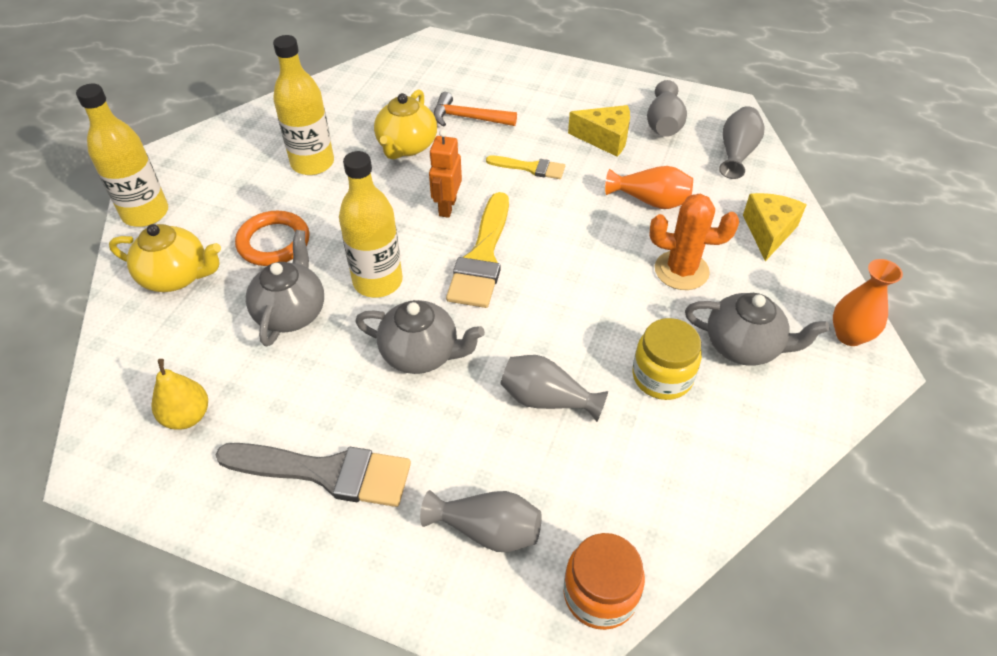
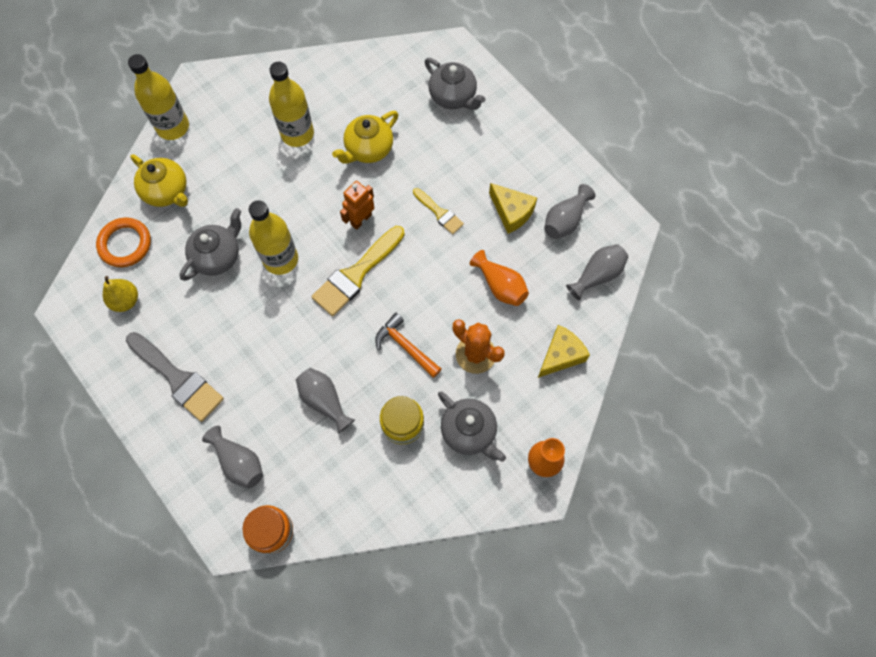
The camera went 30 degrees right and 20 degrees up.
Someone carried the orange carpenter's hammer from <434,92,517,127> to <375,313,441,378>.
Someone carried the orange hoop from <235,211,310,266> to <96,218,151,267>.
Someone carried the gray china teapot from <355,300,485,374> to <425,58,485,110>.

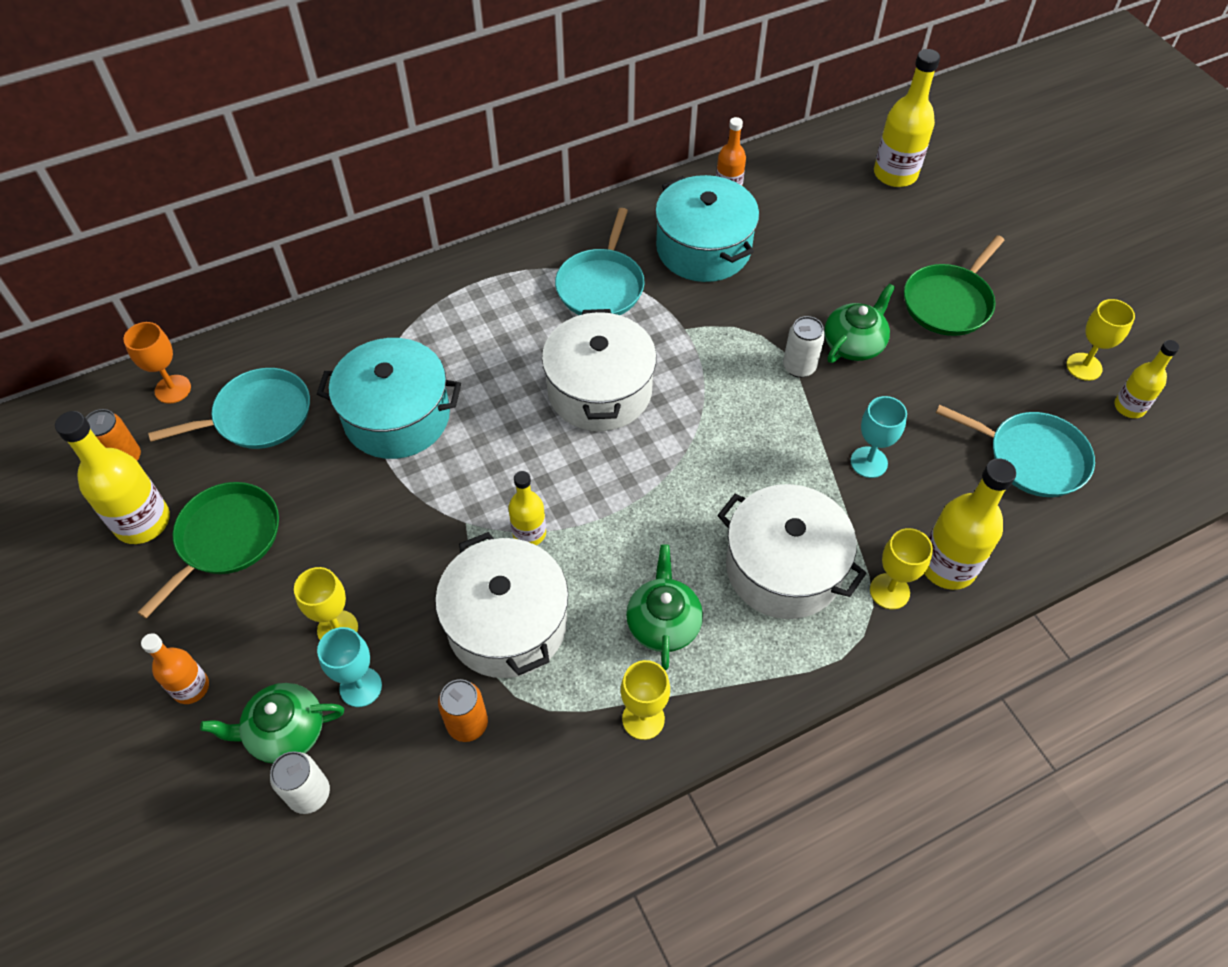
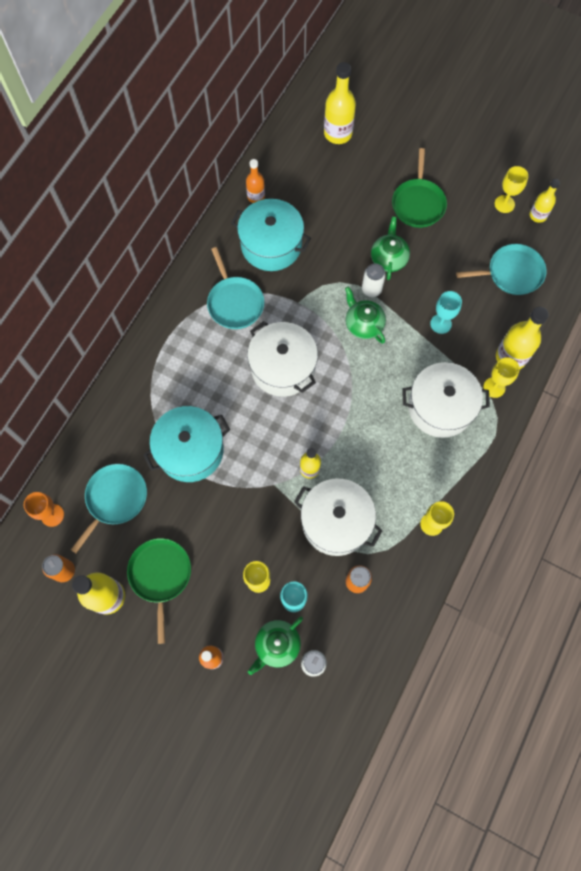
The camera went 35 degrees left and 15 degrees up.
Someone carried the leaf-green china teapot from <626,545,703,670> to <345,286,386,344>.

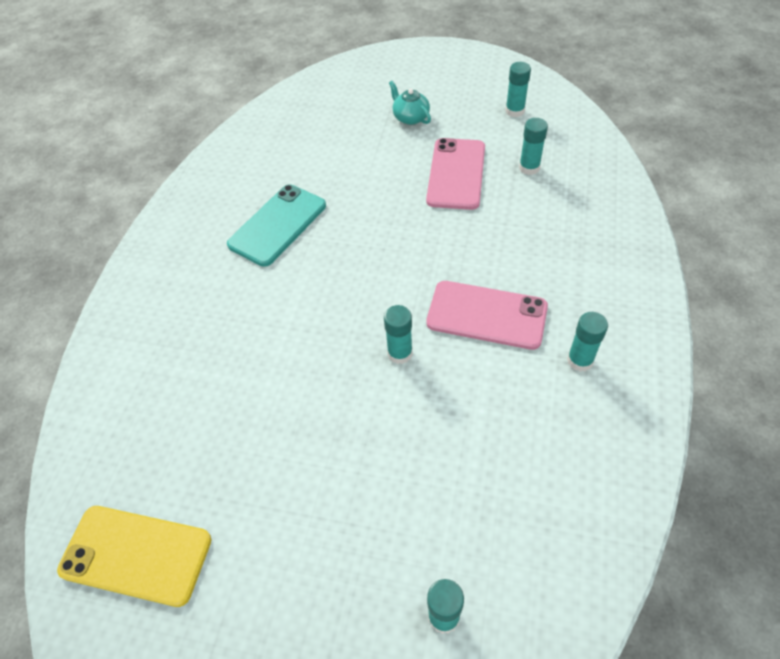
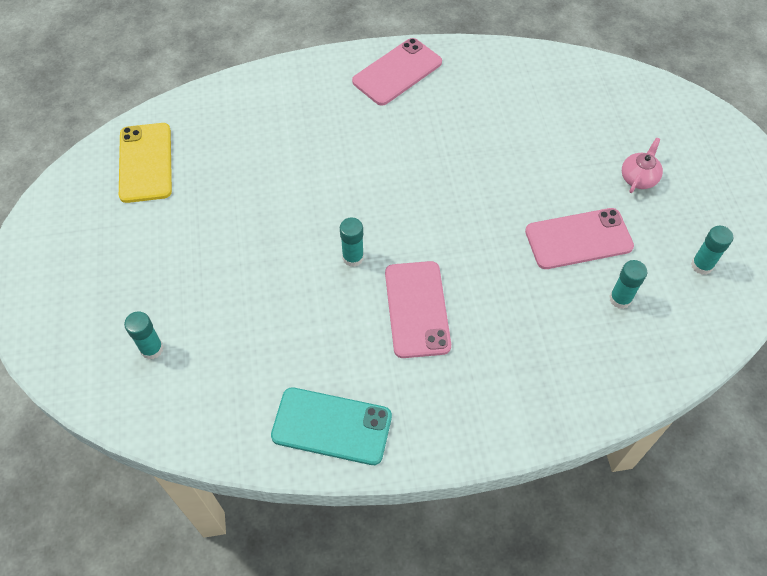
The camera went 65 degrees right and 5 degrees up.
Someone repainted the aqua china teapot at <389,81,431,125>, which became the pink china teapot at <622,138,663,193>.
Someone carried the aqua phone from <227,185,326,267> to <271,387,392,465>.
Someone took away the aqua glue stick at <567,312,608,372>.
Someone put down the pink phone at <352,38,442,106>.

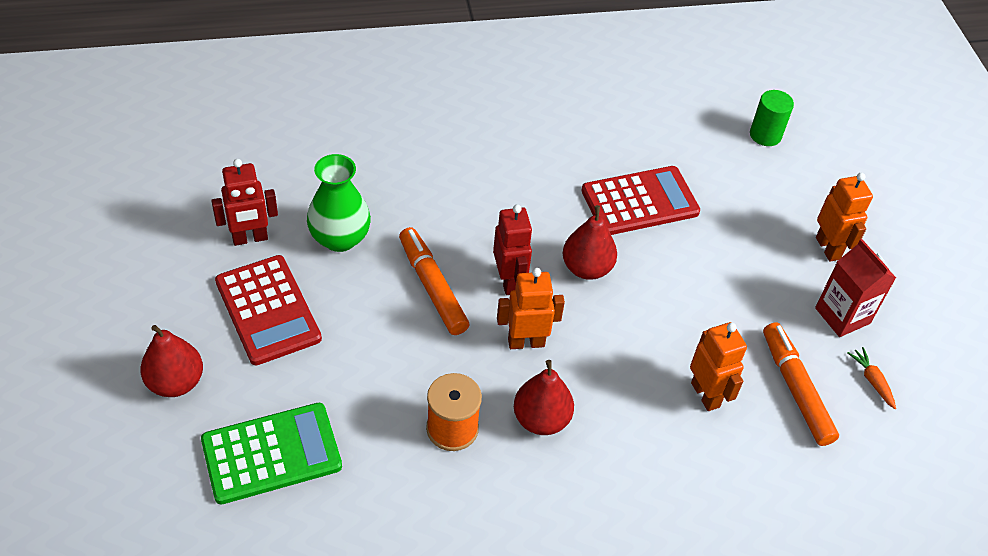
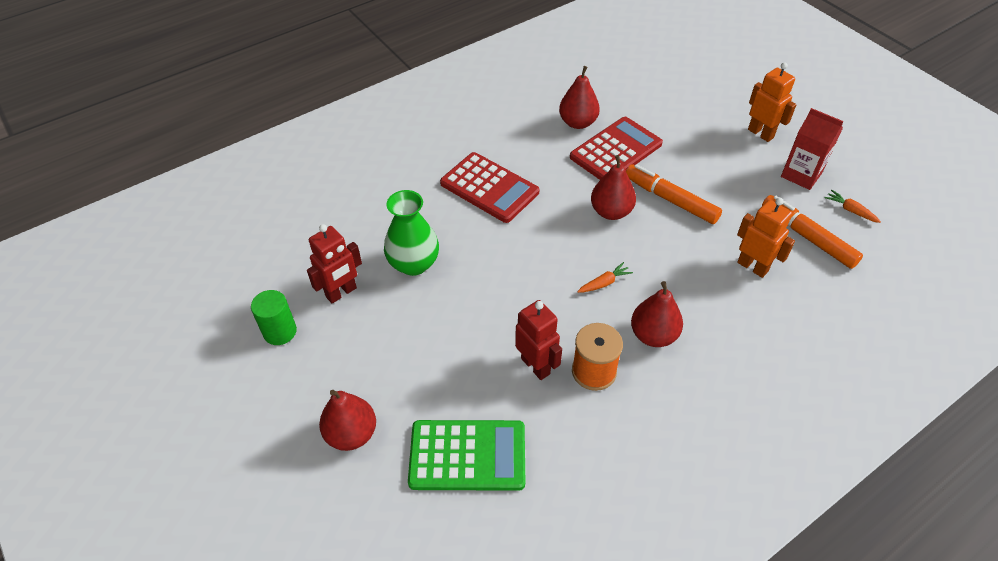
The camera went 20 degrees left and 0 degrees up.
Someone carried the leaf-green solid cylinder from <750,90,794,146> to <251,290,297,345>.
Someone carried the scarlet toy robot from <493,204,532,295> to <515,300,562,380>.
Someone carried the orange felt pen from <399,227,469,335> to <626,164,722,224>.
Someone carried the scarlet pocket calculator from <215,255,322,365> to <440,152,540,223>.
Someone swapped the orange toy robot at <497,268,565,349> for the orange toy carrot at <577,262,633,293>.
Someone rotated the leaf-green pocket calculator at <201,403,342,505> by 45 degrees clockwise.
Someone put down the scarlet pear fruit at <559,66,600,129>.

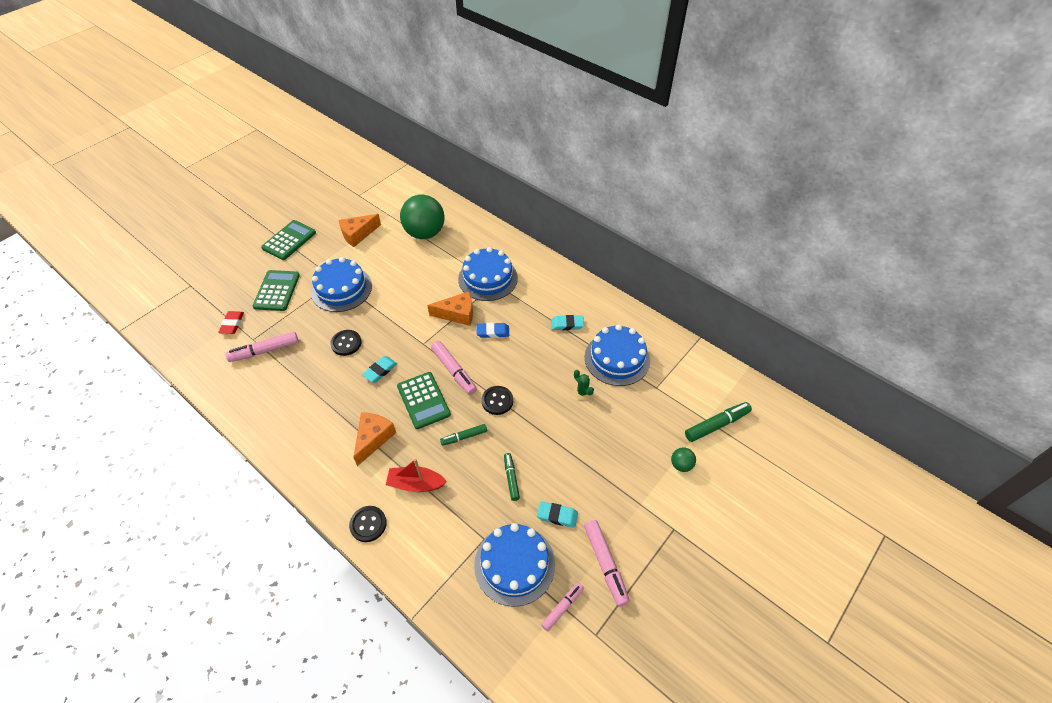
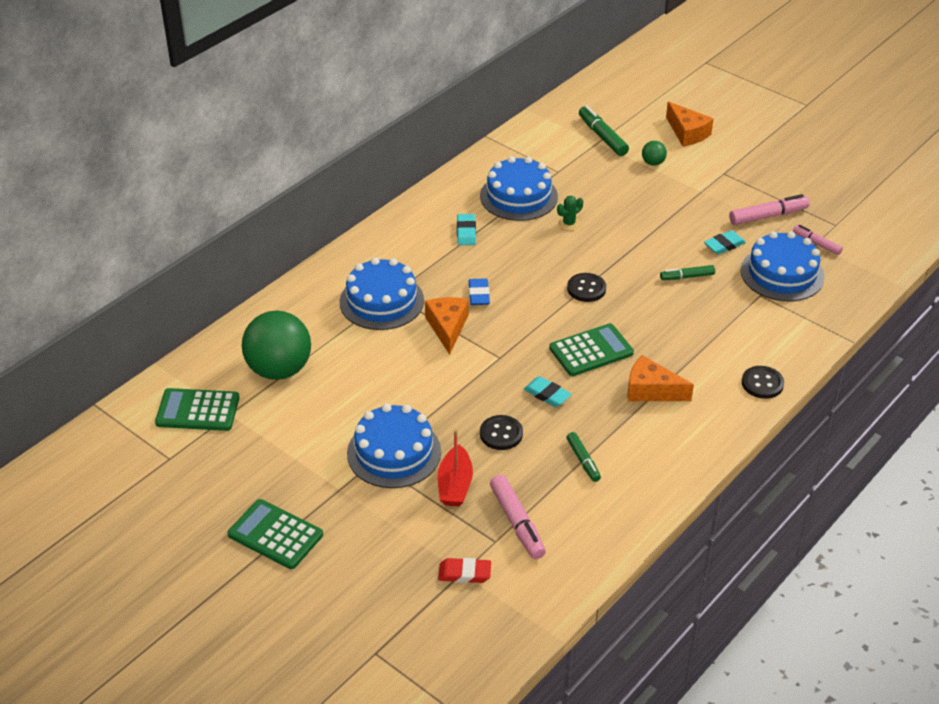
The camera went 90 degrees left and 10 degrees down.
Someone carried the orange piece of cheese from <339,214,381,247> to <666,102,714,146>.
Someone carried the leaf-green pocket calculator from <253,270,300,311> to <155,388,240,431>.
Someone took away the pink felt pen at <431,341,477,395>.
Someone carried the leaf-green felt pen from <440,424,487,446> to <567,432,601,482>.
Someone carried the scarlet toy boat from <386,459,447,492> to <437,430,473,506>.
Someone rotated the aqua pencil eraser at <537,501,578,528> by 45 degrees clockwise.

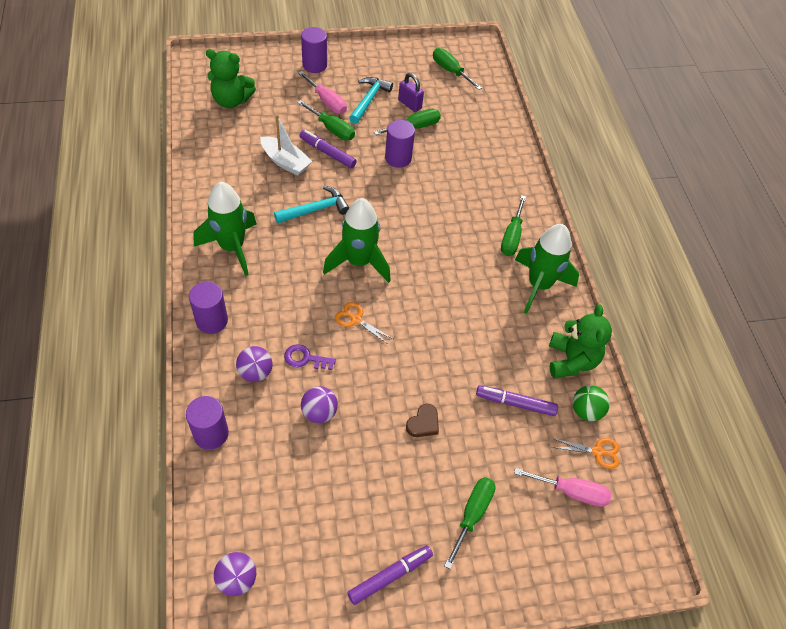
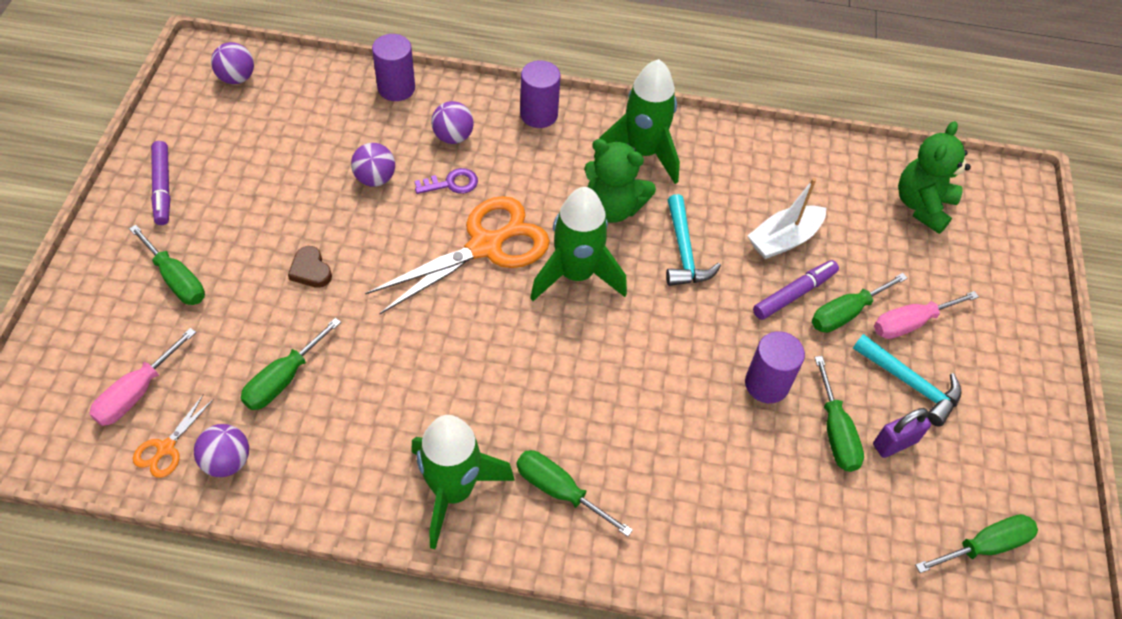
The camera went 110 degrees right and 0 degrees up.
Someone took away the violet solid cylinder at <301,27,327,73>.
Someone scaled the orange pair of scissors at <335,302,393,345> by 2.25.
Someone carried the leaf-green teddy bear from <549,304,612,378> to <584,139,656,222>.
Someone rotated the violet door key at <284,344,336,370> by 45 degrees clockwise.
Someone swapped the violet felt pen at <476,385,558,416> for the leaf-green screwdriver at <241,318,341,410>.
Someone repainted the leaf-green play ball at <573,385,610,421>, which became the violet play ball at <194,424,249,477>.

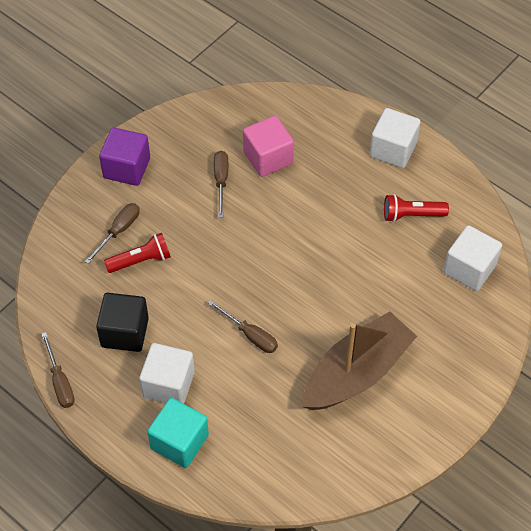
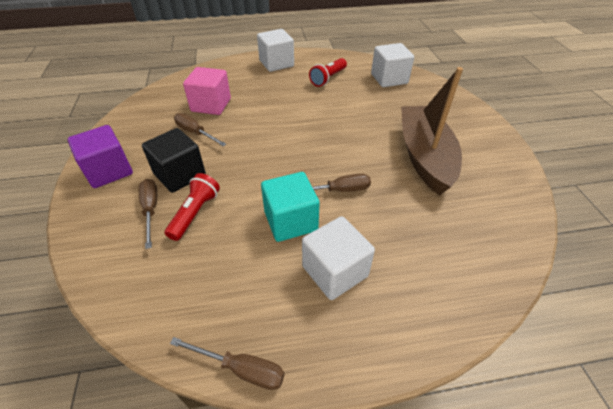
The camera went 50 degrees left and 10 degrees down.
Someone carried the black block from <96,293,149,352> to <142,128,206,193>.
Someone carried the aqua block from <147,398,209,468> to <261,172,319,242>.

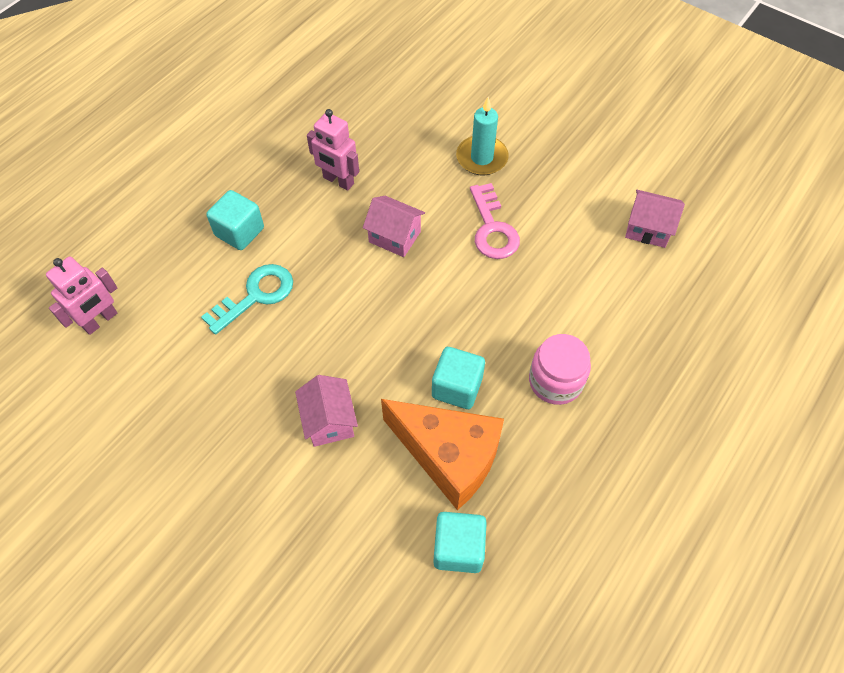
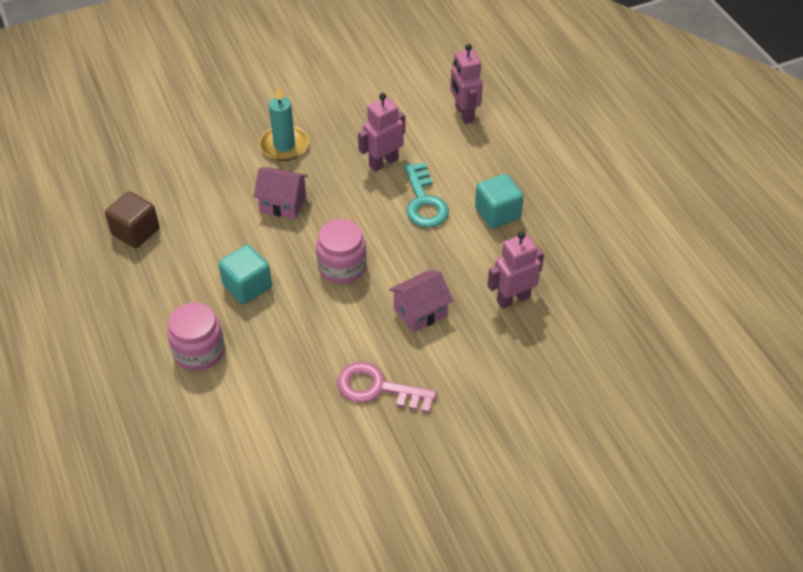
The camera went 120 degrees right and 10 degrees down.
Someone carried the aqua wax candle from <456,97,508,175> to <259,87,309,161>.
Someone took away the pink toy house at <625,190,685,248>.
Someone took away the orange piece of cheese at <381,399,504,510>.
Someone repainted the aqua block at <433,512,487,573>, which became the brown block at <105,191,159,248>.
Someone put down the pink toy robot at <358,93,405,172>.
Someone put down the pink preserve jar at <316,219,367,284>.

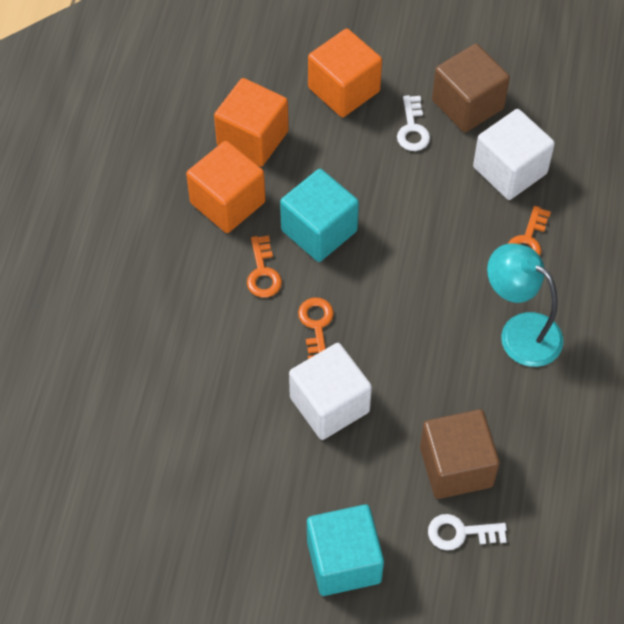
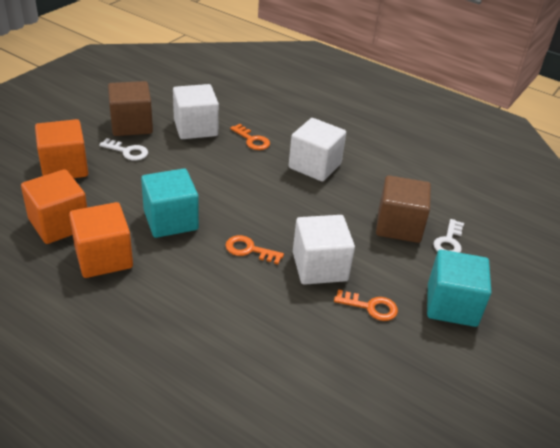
The camera went 70 degrees left and 20 degrees down.
Someone carried the orange door key from <247,235,282,298> to <334,289,398,321>.
Someone swapped the aqua reading lamp at <487,243,564,367> for the pure white block at <289,118,346,182>.

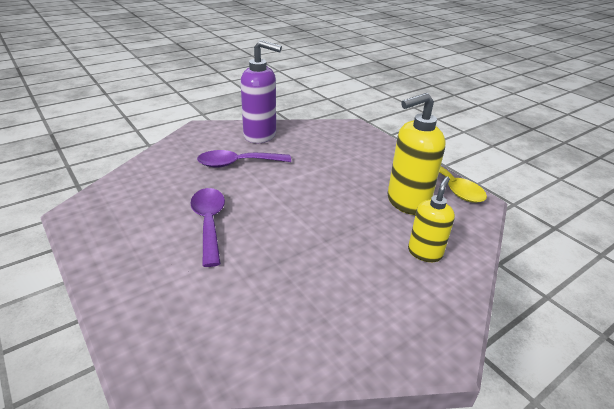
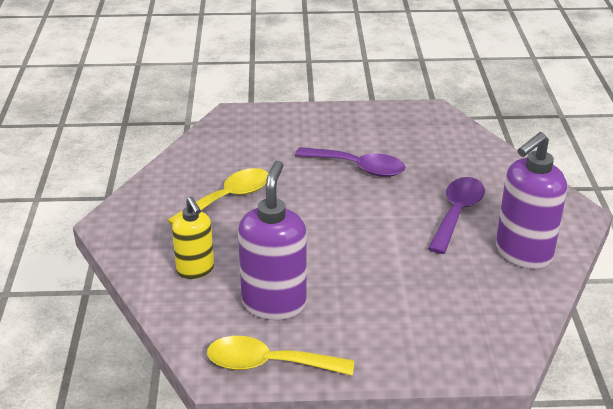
The camera went 125 degrees right and 0 degrees up.
Someone repainted the golden soap dispenser at <388,93,445,215>, which became the violet soap dispenser at <238,160,307,320>.
Someone put down the golden teaspoon at <167,168,268,225>.

